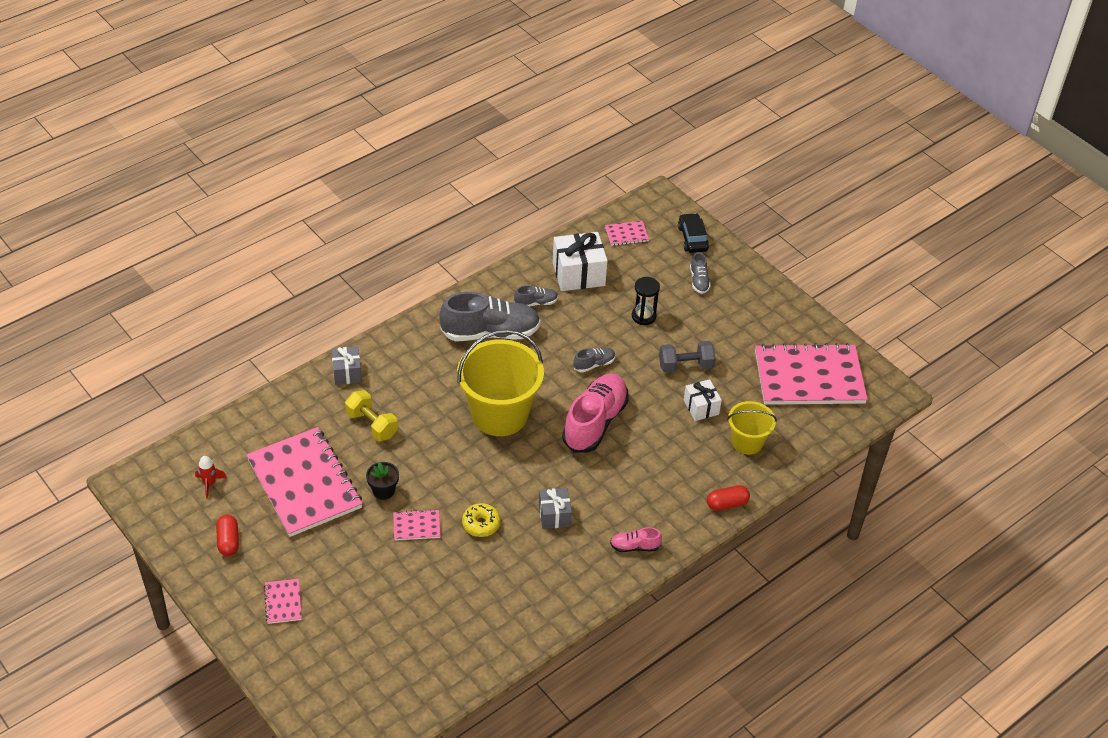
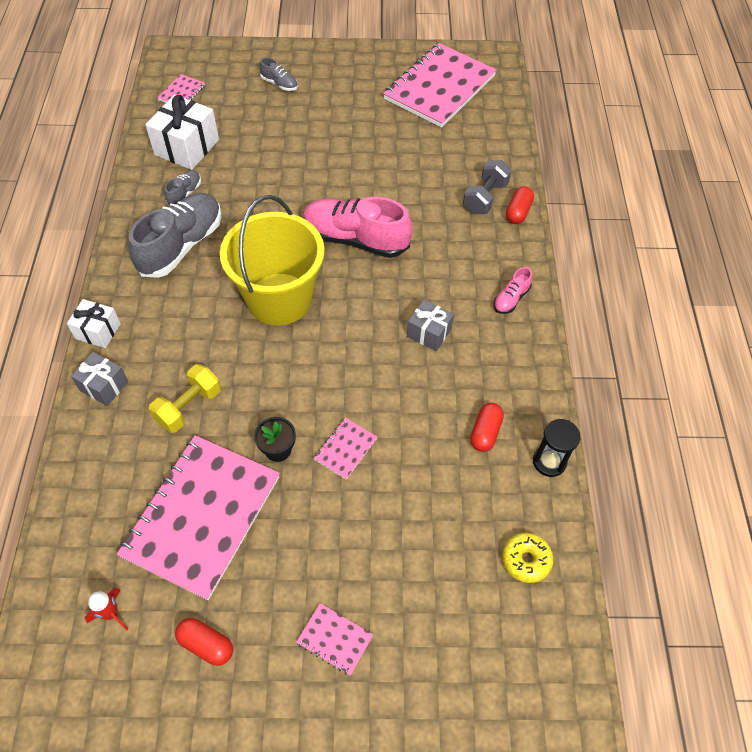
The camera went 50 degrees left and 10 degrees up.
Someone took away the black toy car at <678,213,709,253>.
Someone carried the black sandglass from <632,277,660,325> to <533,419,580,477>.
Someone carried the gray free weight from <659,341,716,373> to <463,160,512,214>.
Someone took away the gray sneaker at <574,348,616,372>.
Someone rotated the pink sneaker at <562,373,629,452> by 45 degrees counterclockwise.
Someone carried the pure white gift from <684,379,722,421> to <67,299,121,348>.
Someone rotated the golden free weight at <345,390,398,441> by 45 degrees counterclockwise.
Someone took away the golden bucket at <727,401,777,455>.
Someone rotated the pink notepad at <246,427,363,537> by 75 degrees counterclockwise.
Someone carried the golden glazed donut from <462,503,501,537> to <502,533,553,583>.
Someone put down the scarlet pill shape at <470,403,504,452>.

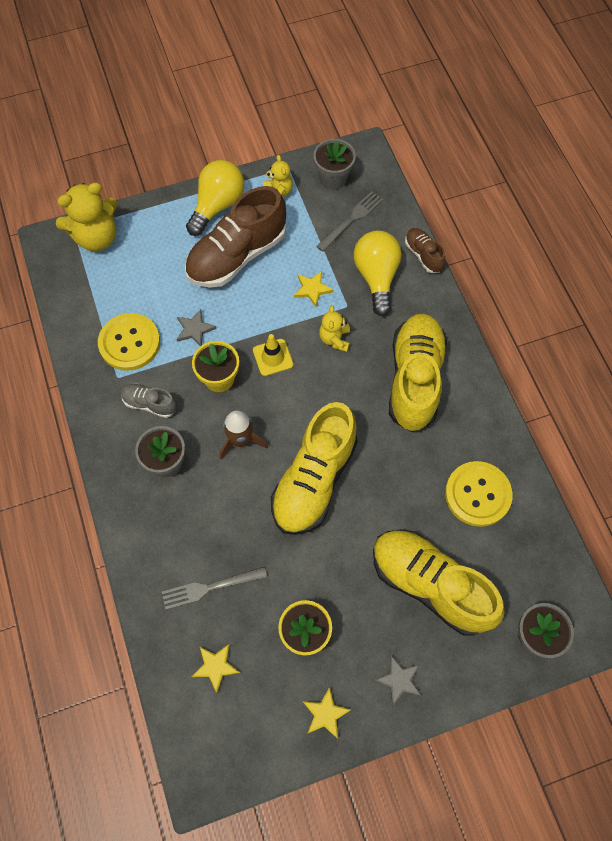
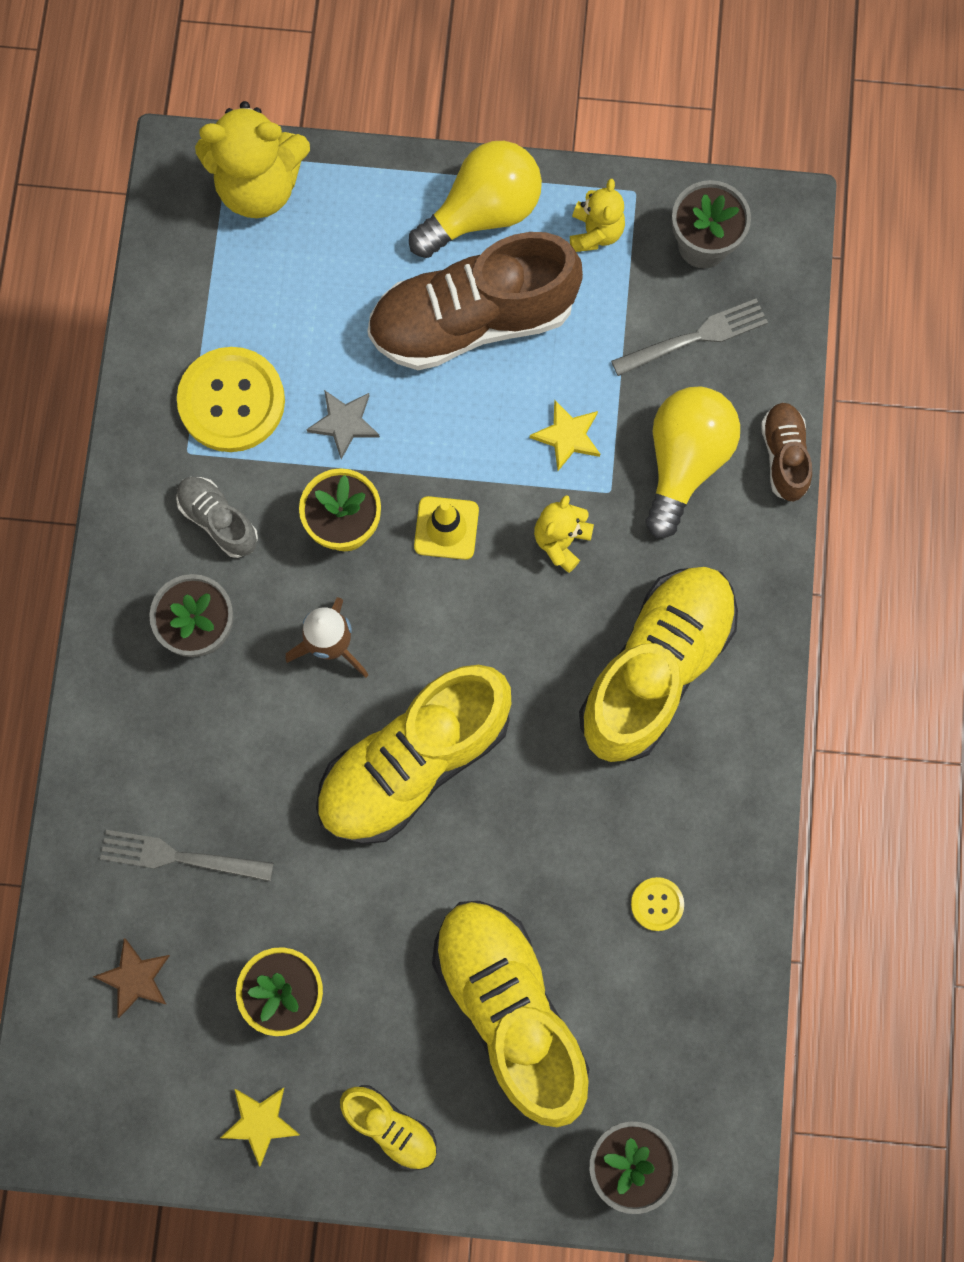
The camera went 25 degrees right and 10 degrees up.
Someone scaled the golden sewing button at <445,461,513,527> by 0.47.
Someone repainted the golden star shape at <191,644,240,693>, which became the brown star shape at <93,938,170,1018>.
Someone swapped the gray star shape at <374,655,421,706> for the golden sneaker at <340,1085,437,1171>.

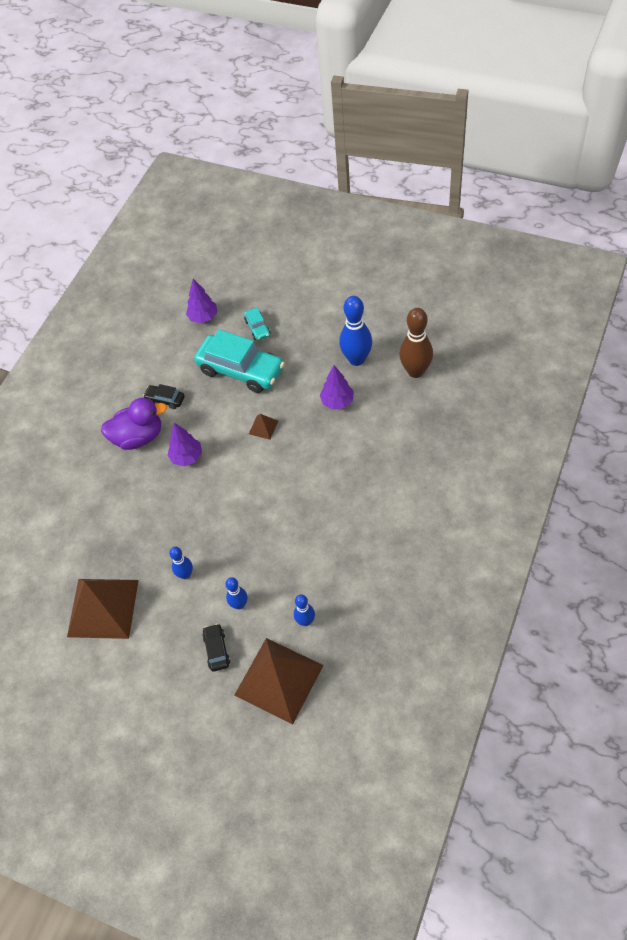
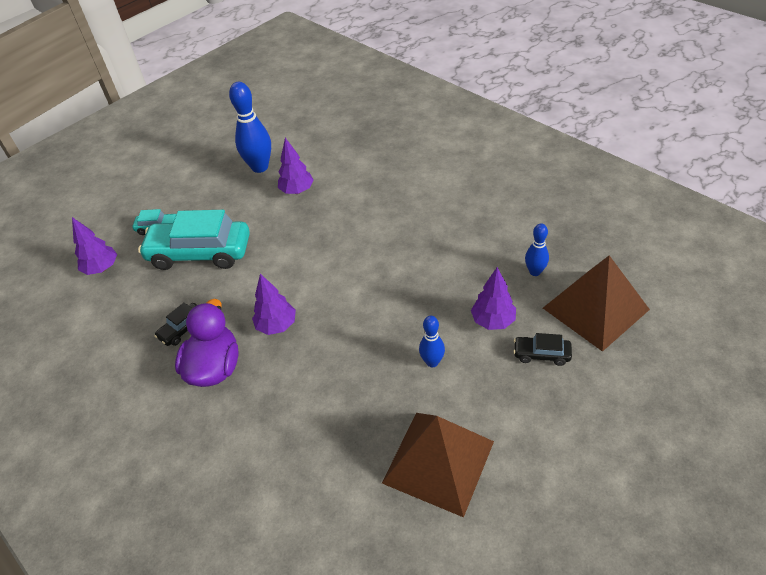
The camera went 70 degrees left and 10 degrees down.
Someone took away the brown bowling pin at <399,308,433,378>.
Someone rotated the aqua toy car at <194,330,285,393> by 135 degrees counterclockwise.
Someone took away the brown solid pyramid at <249,414,278,440>.
Someone swapped the royal blue bowling pin at <225,577,247,609> for the violet tree at <471,267,516,330>.

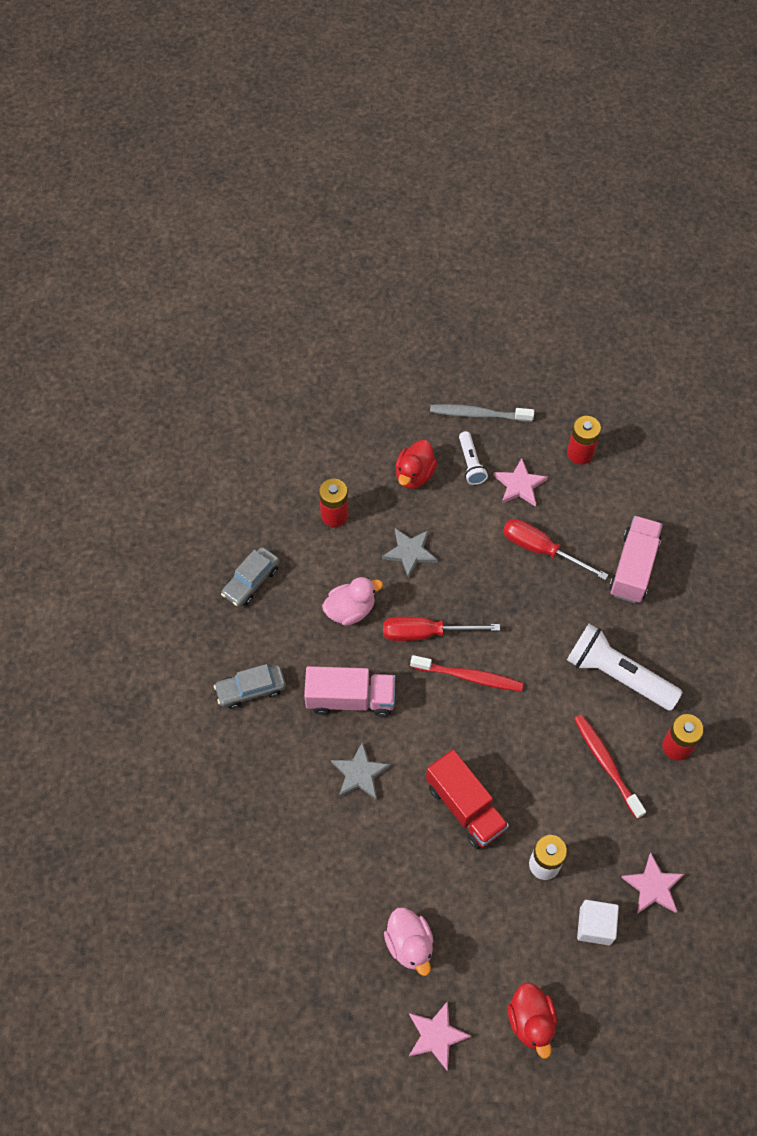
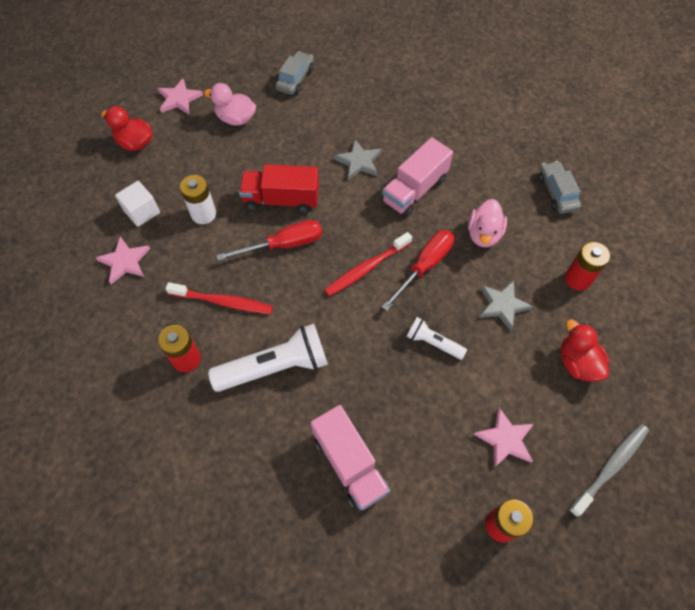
The camera went 130 degrees right and 0 degrees up.
Someone carried the pure white pocket torch from <459,431,488,485> to <407,317,467,360>.
Someone carried the scarlet screwdriver from <503,519,609,580> to <216,220,322,261>.
Someone carried the gray toy car from <214,664,286,709> to <275,51,314,95>.

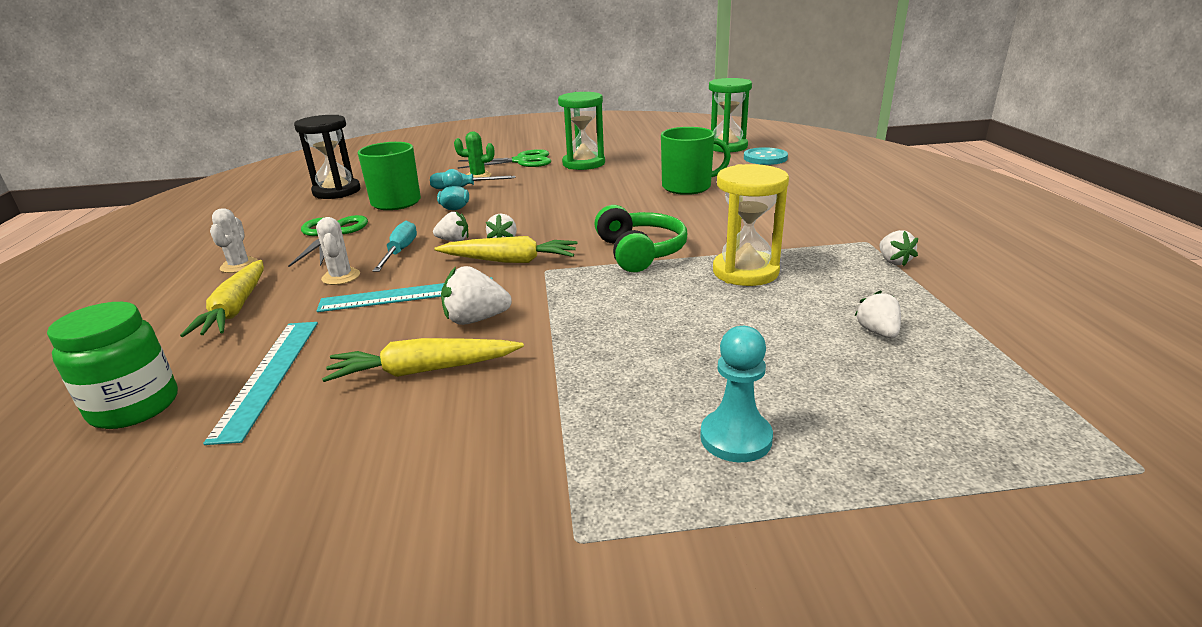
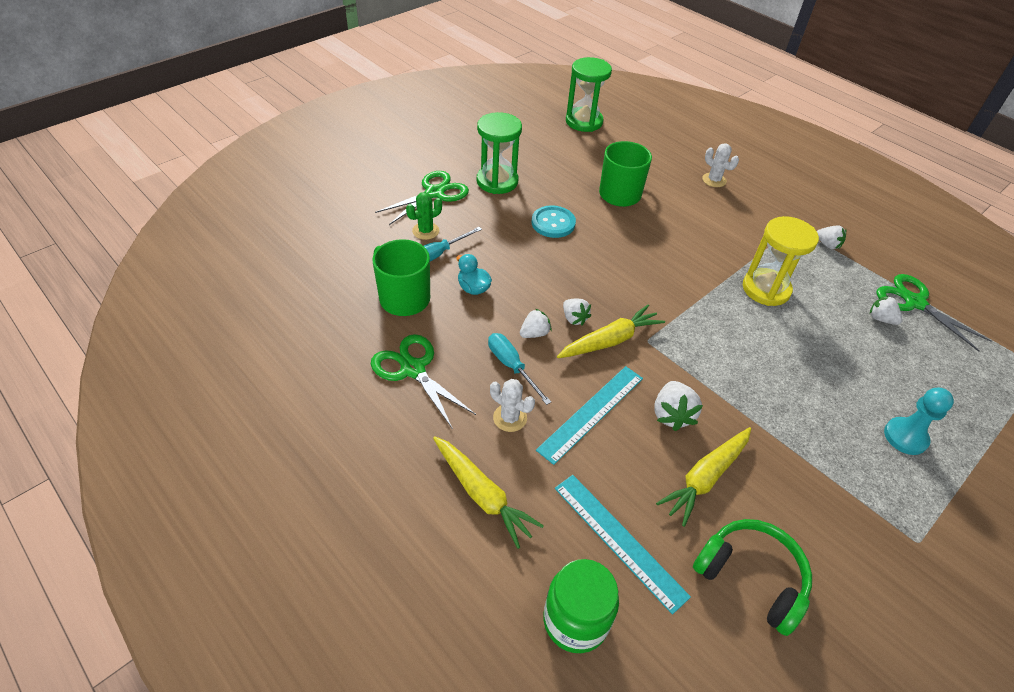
The camera went 40 degrees left and 20 degrees up.
Someone took away the black sandglass at <294,115,361,199>.
Someone carried the aqua sewing button from <744,147,788,165> to <532,205,576,238>.
Someone carried the leaf-green headphones from <594,205,687,272> to <693,519,812,636>.
Someone carried the pure white saguaro cactus from <210,208,258,273> to <702,143,739,187>.
Someone rotated the pure white strawberry at <441,266,512,325> by 45 degrees counterclockwise.
Someone put down the leaf-green pair of scissors at <876,274,991,352>.

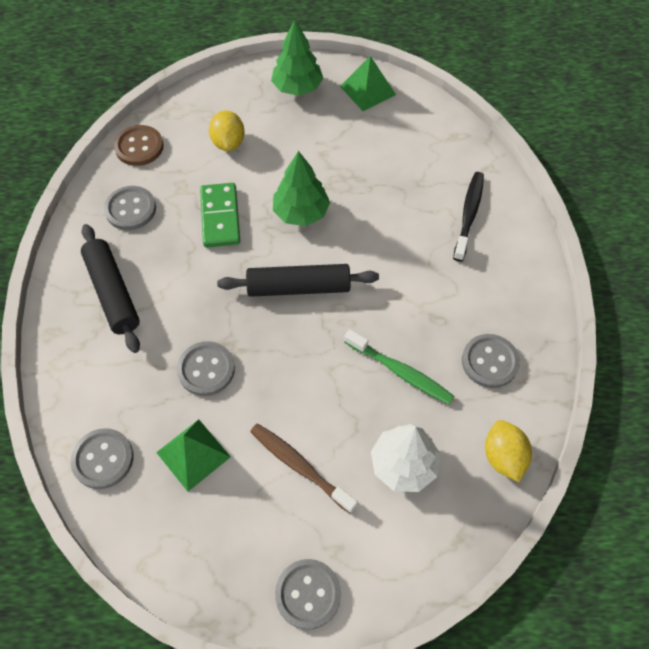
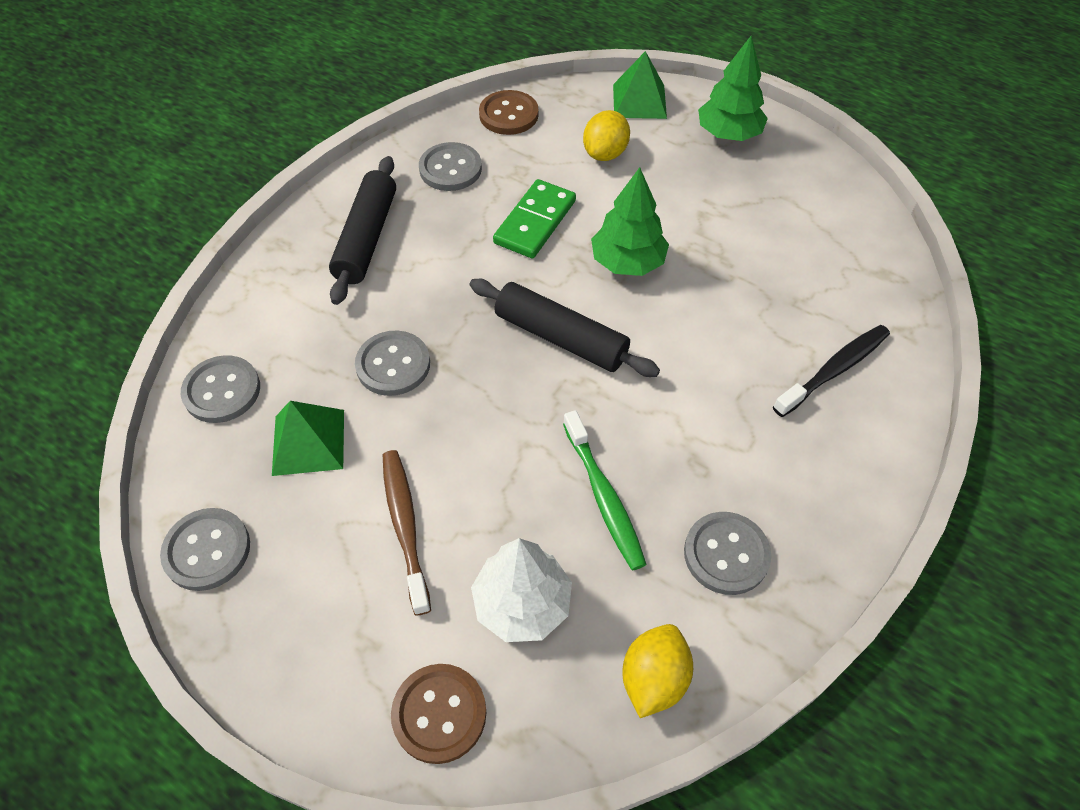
The camera went 35 degrees right and 5 degrees down.
Someone carried the leaf-green solid pyramid from <340,56,396,111> to <613,51,667,119>.
Someone carried the gray sewing button from <275,559,341,630> to <160,508,250,591>.
Someone put down the brown sewing button at <391,664,487,764>.

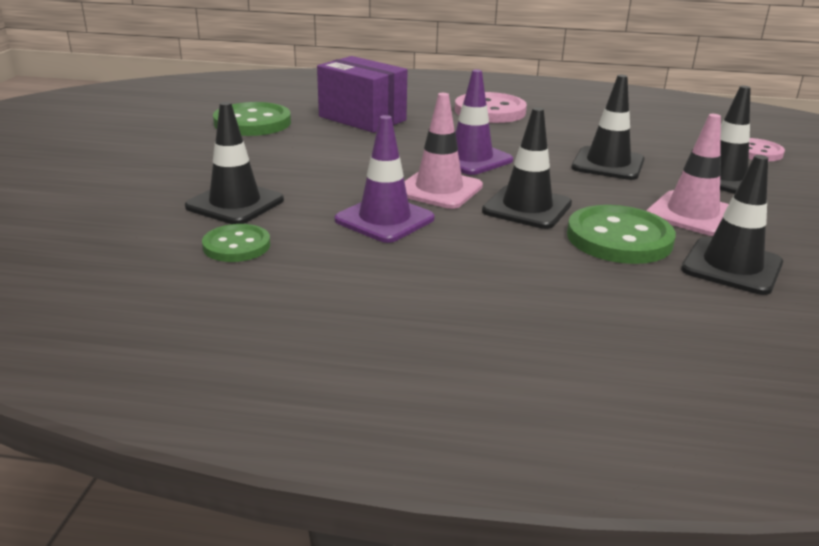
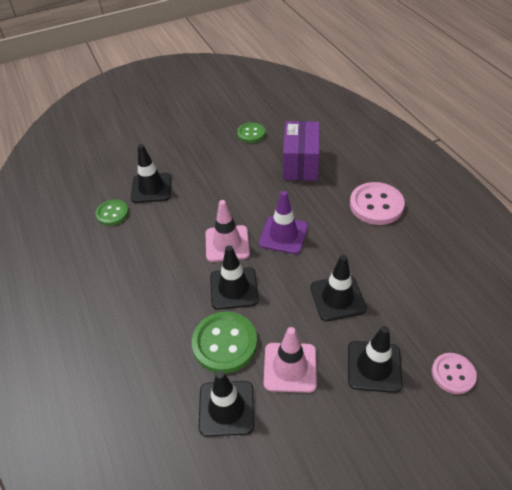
The camera went 60 degrees right and 20 degrees up.
Someone scaled the leaf-green sewing button at <213,102,291,136> by 0.61.
Someone took away the violet road cone at <335,115,435,243>.

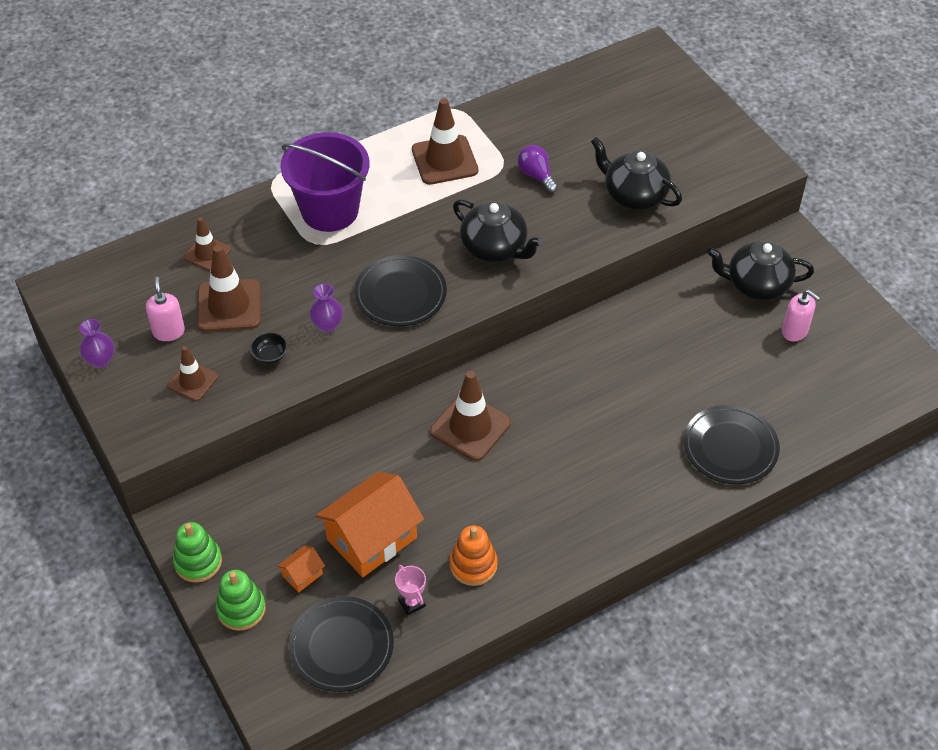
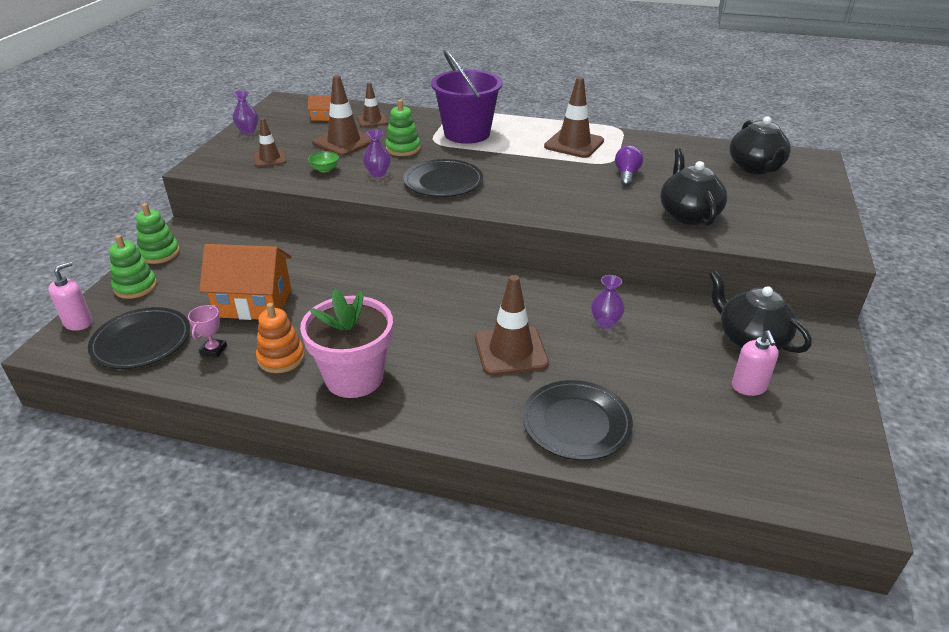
The camera went 45 degrees right and 15 degrees down.
Someone carried the black china teapot from <453,199,543,263> to <729,116,791,174>.
Someone carried the pink soap dispenser from <146,277,185,341> to <48,261,92,331>.
Someone repainted the black serving bowl at <250,332,288,364>, which became the leaf-green serving bowl at <308,151,339,172>.
Someone carried the brown road cone from <430,371,511,461> to <475,275,549,376>.
Someone carried the orange toy house from <277,545,325,592> to <308,95,331,121>.
Someone put down the leaf-green stacking toy at <385,99,421,156>.
Someone put down the violet vase at <591,275,625,329>.
Someone put down the pink flower pot at <300,288,393,398>.

